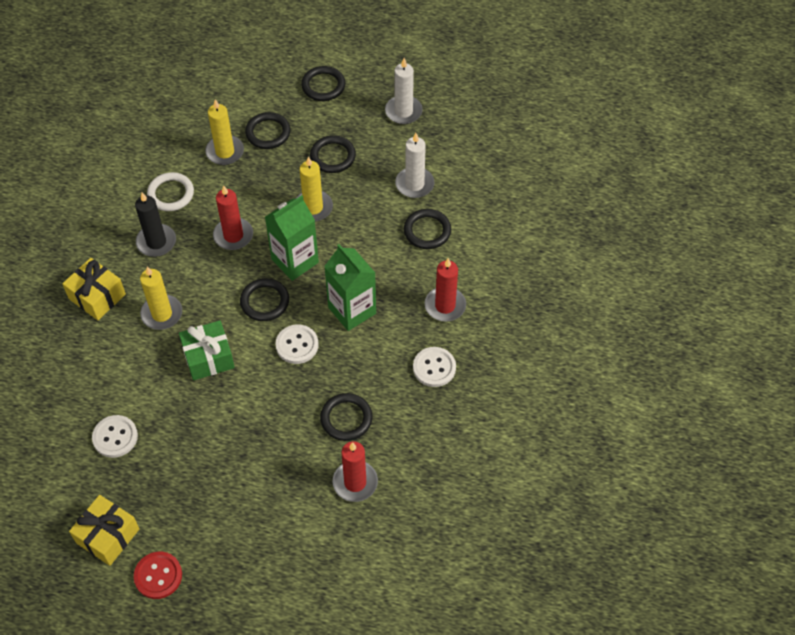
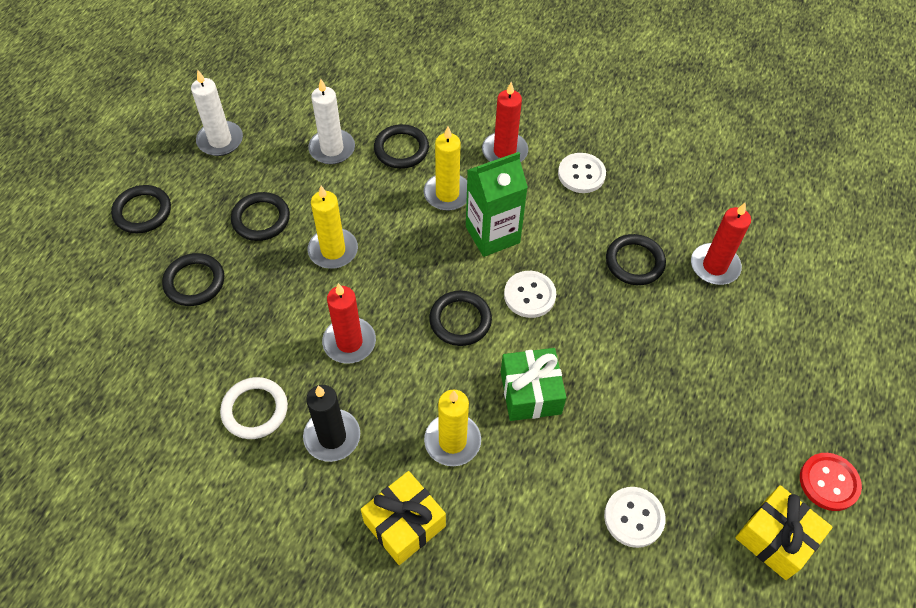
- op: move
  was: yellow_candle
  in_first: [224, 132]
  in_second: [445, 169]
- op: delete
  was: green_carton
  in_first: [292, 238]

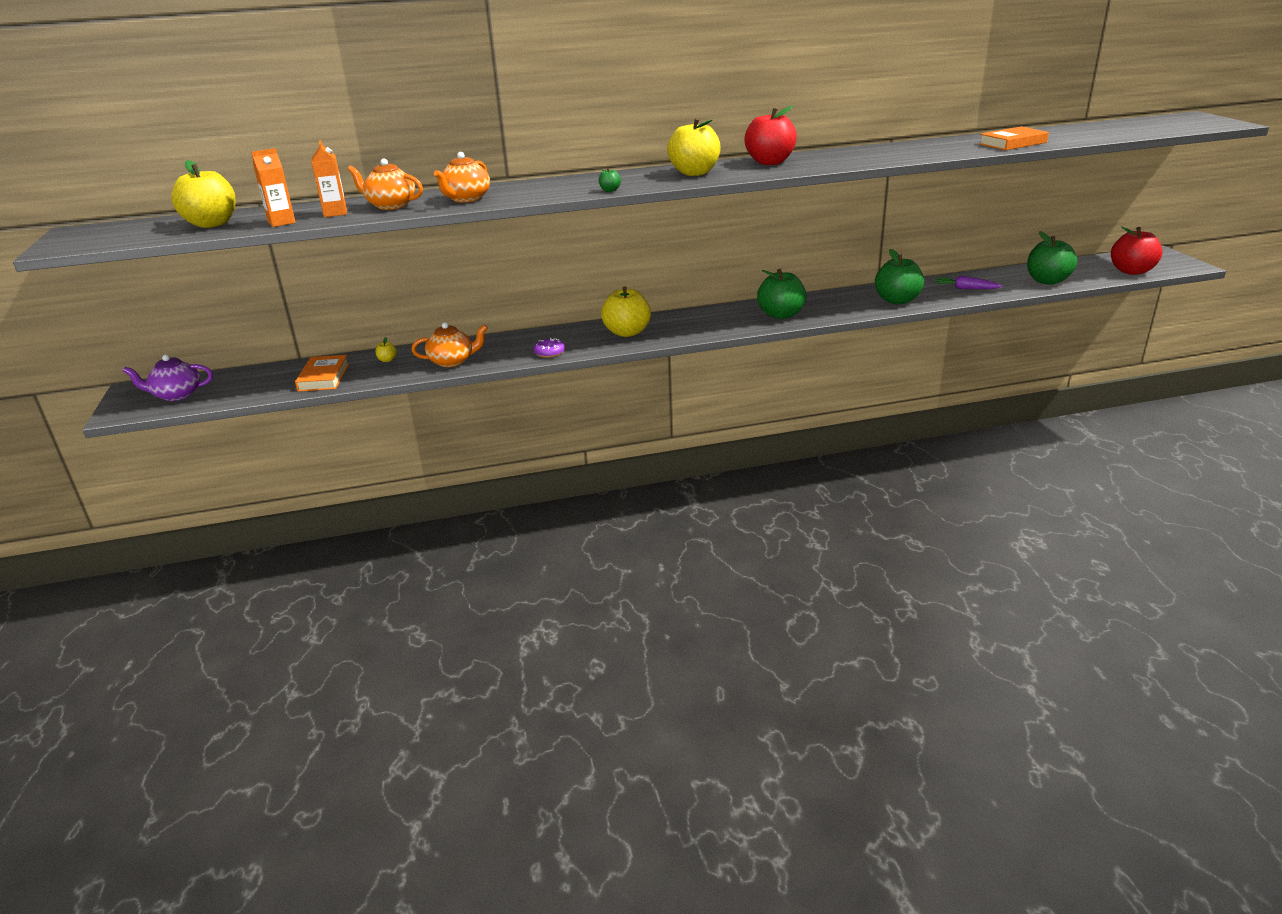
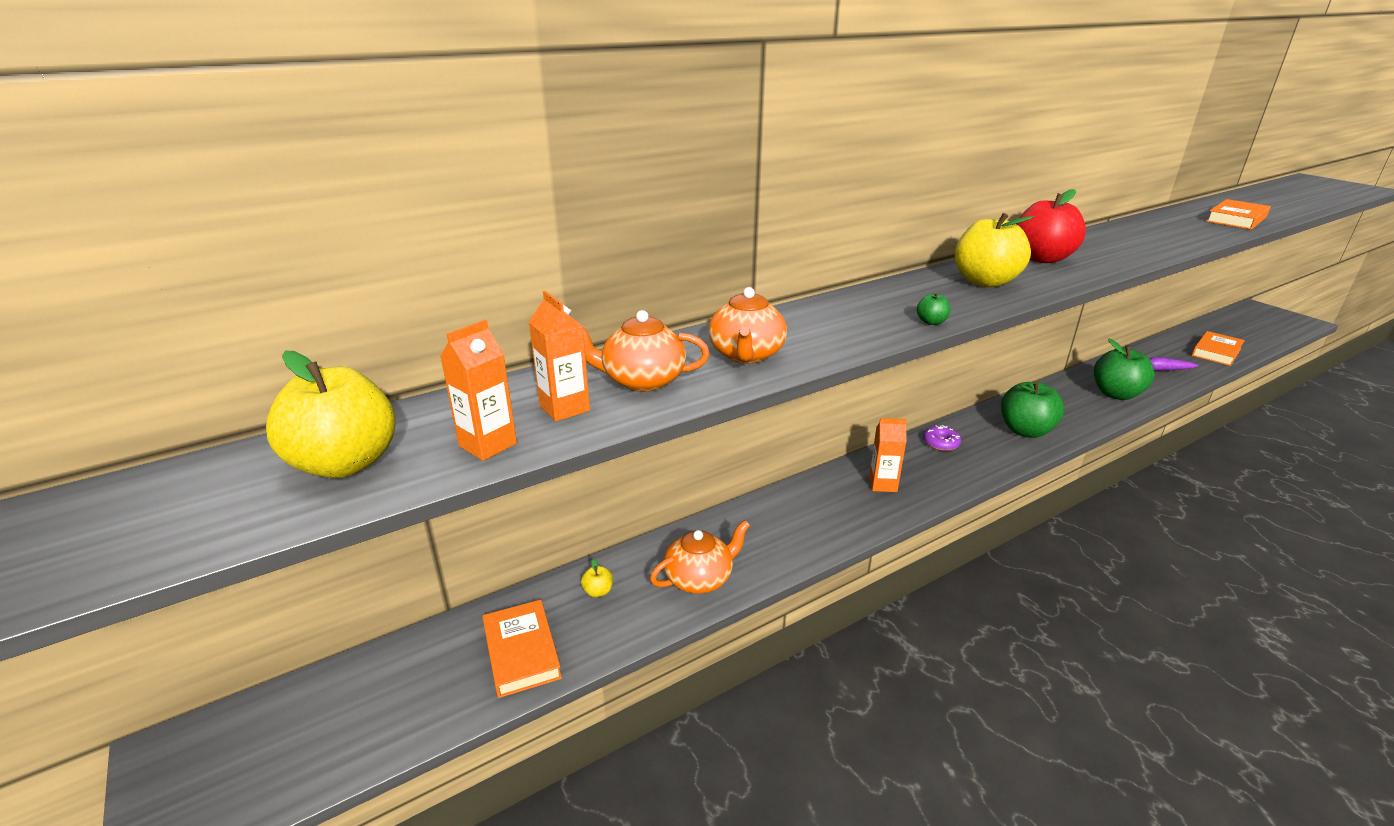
- op: delete
  was: purple_teapot
  in_first: [168, 377]
- op: move
  was: purple_donut
  in_first: [549, 348]
  in_second: [942, 438]
- op: replace
  was: yellow_apple
  now: orange_carton
  in_first: [626, 311]
  in_second: [888, 455]
- op: replace
  was: green_apple
  now: orange_book
  in_first: [1052, 258]
  in_second: [1218, 348]
- op: delete
  was: red_apple
  in_first: [1137, 251]

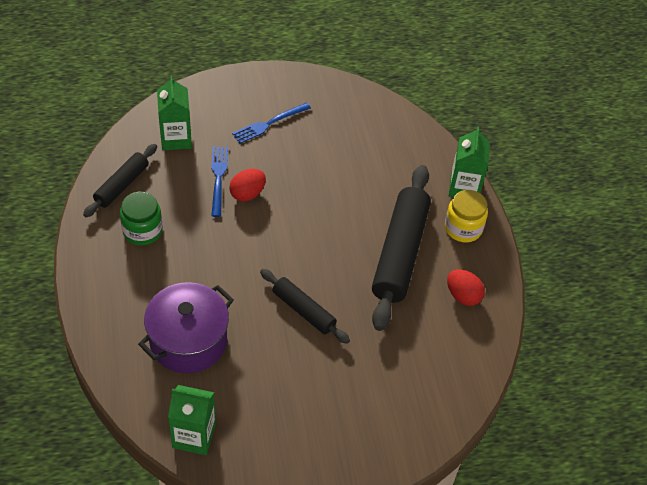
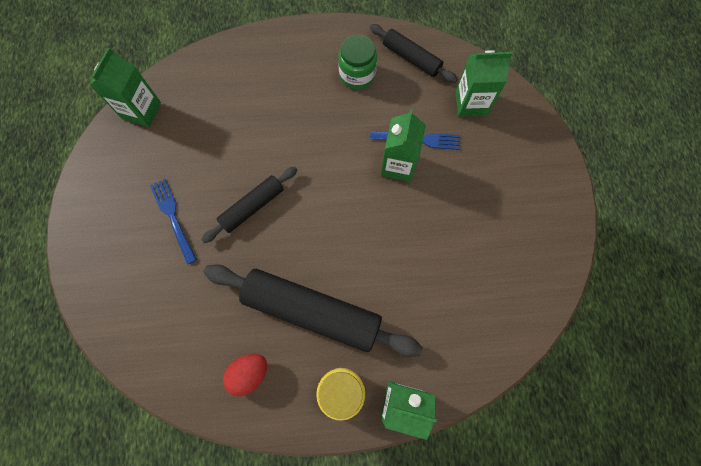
- op: delete
  was: purple_pot
  in_first: [186, 327]
- op: replace
  was: red_egg
  now: green_carton
  in_first: [247, 185]
  in_second: [403, 145]
- op: move
  was: blue_fork
  in_first: [271, 123]
  in_second: [173, 222]

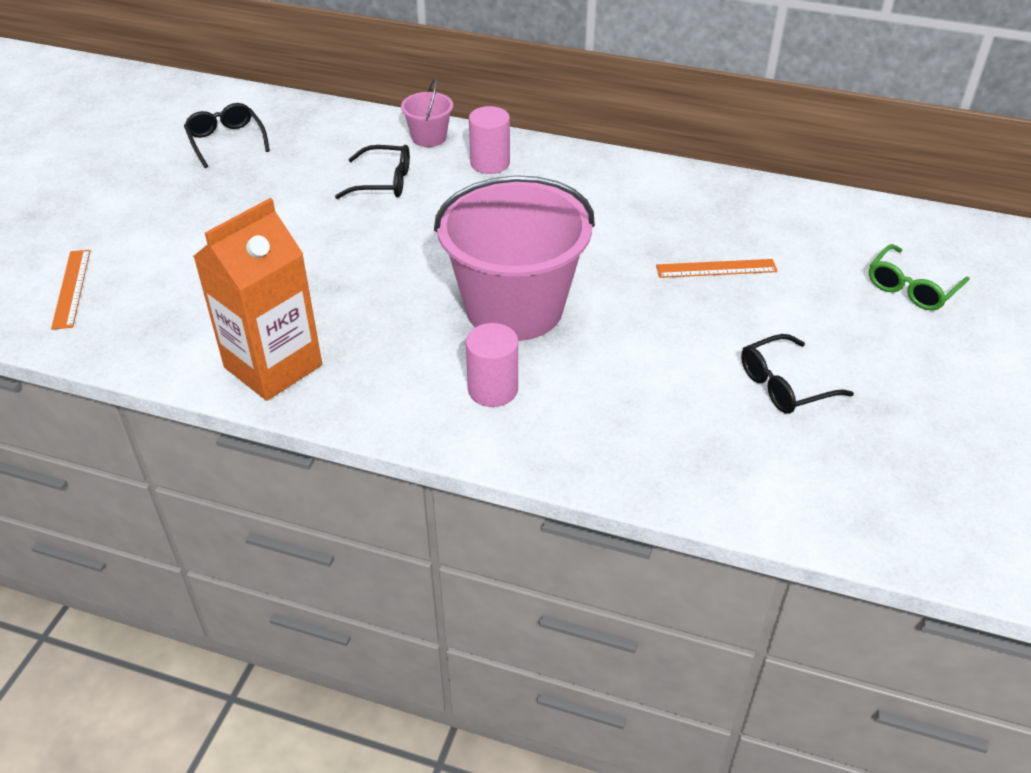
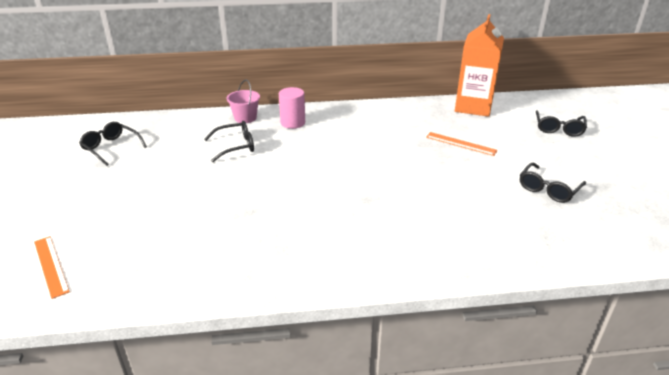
- op: move
  was: orange_carton
  in_first: [257, 299]
  in_second: [479, 65]
- op: delete
  was: pink_bucket
  in_first: [514, 258]
- op: delete
  was: pink_cylinder
  in_first: [492, 365]
- op: rotate
  was: orange_ruler
  in_first: [717, 268]
  in_second: [462, 144]
  clockwise: 60
- op: recolor
  was: green_glasses
  now: black_glasses
  in_first: [919, 277]
  in_second: [561, 123]

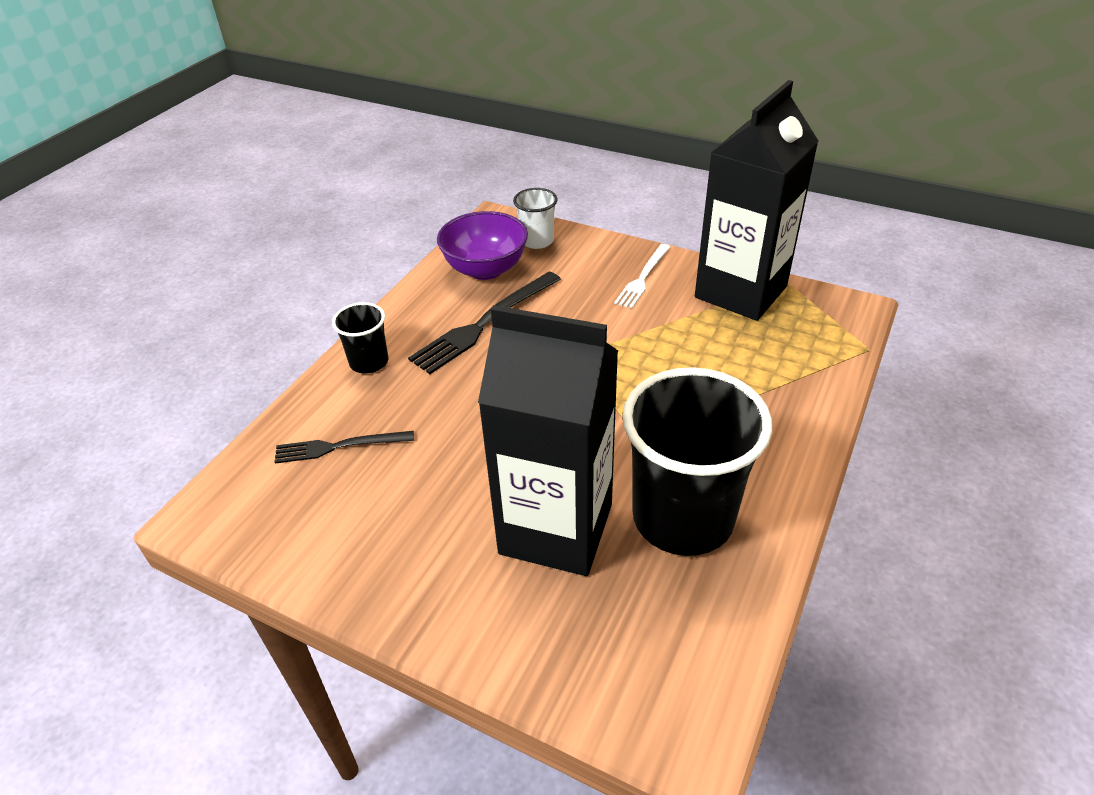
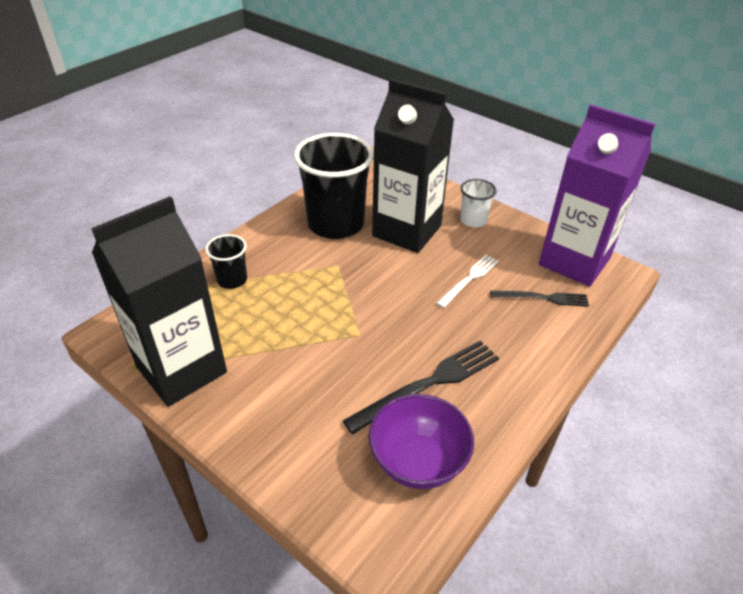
- op: move
  was: black_cup
  in_first: [360, 337]
  in_second: [226, 261]
- op: move
  was: white_cup
  in_first: [535, 218]
  in_second: [478, 203]
- op: move
  was: white_fork
  in_first: [642, 276]
  in_second: [467, 281]
- op: insert
  now: purple_carton
  in_second: [597, 195]

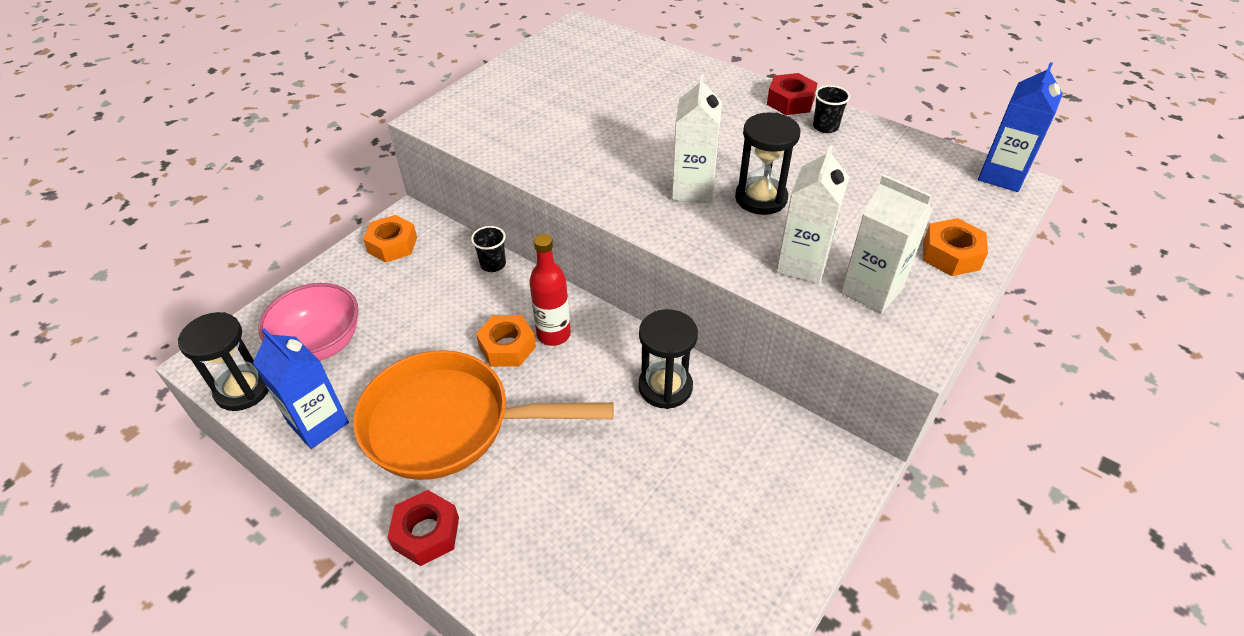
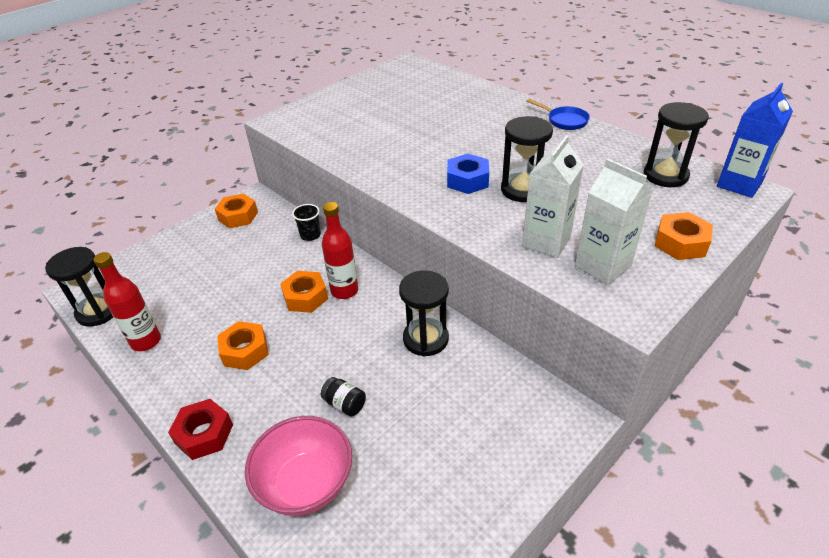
- op: replace
  was: blue_carton
  now: red_bottle
  in_first: [301, 388]
  in_second: [127, 301]
- op: move
  was: pink_bowl
  in_first: [308, 322]
  in_second: [298, 466]
- op: replace
  was: orange_pan
  now: orange_nut
  in_first: [483, 415]
  in_second: [243, 345]
- op: replace
  was: white_carton
  now: blue_nut
  in_first: [697, 139]
  in_second: [468, 174]
- op: replace
  was: red_nut
  now: blue_pan
  in_first: [792, 94]
  in_second: [558, 114]
- op: delete
  was: black_cup
  in_first: [831, 109]
- op: insert
  now: black_jar
  in_second: [343, 396]
- op: insert
  now: black_hourglass
  in_second: [676, 144]

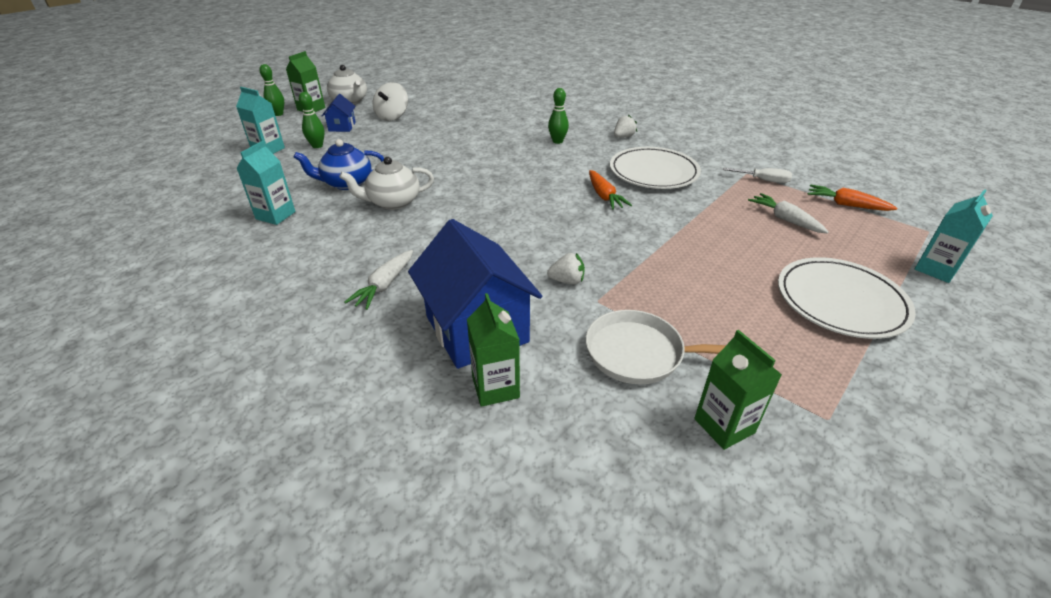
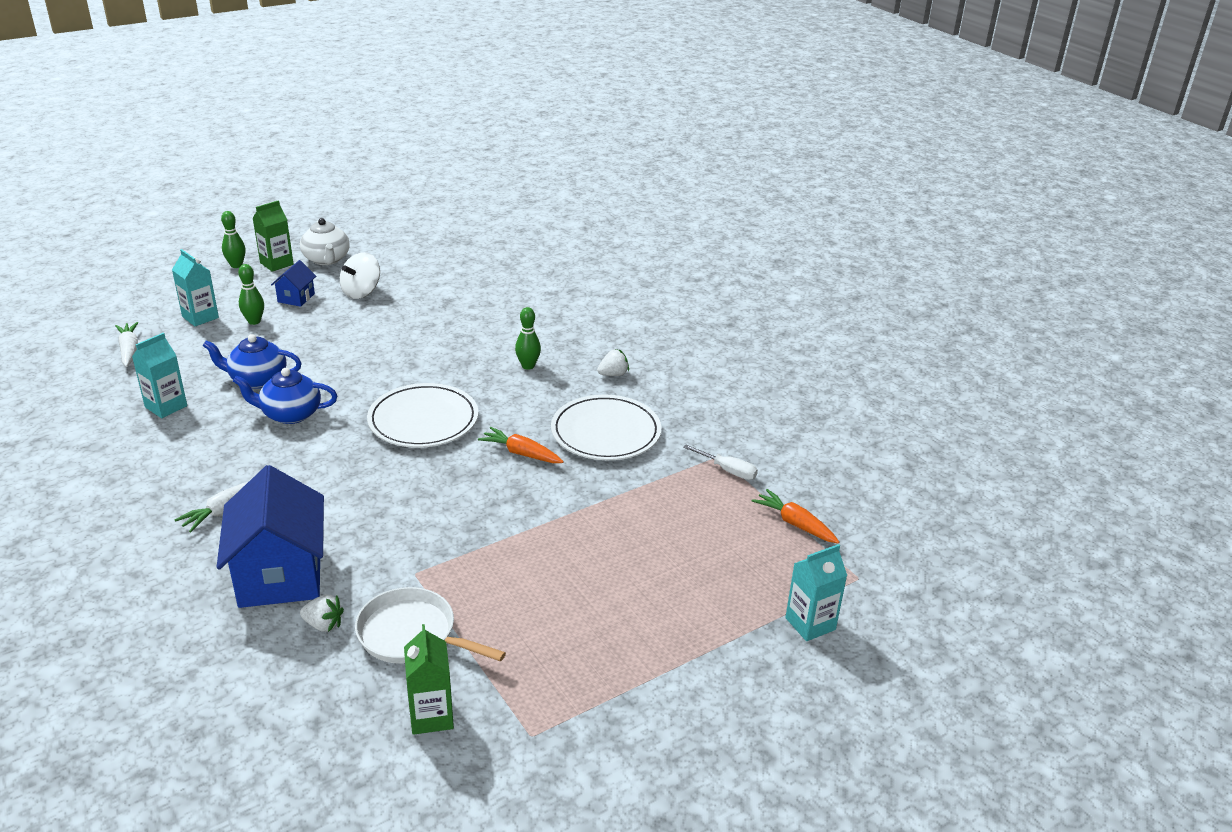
- op: recolor
  was: white_teapot
  now: blue_teapot
  in_first: [386, 183]
  in_second: [285, 396]
- op: delete
  was: green_carton
  in_first: [493, 350]
- op: move
  was: white_strawberry
  in_first: [566, 268]
  in_second: [322, 613]
- op: rotate
  was: orange_carrot
  in_first: [610, 190]
  in_second: [521, 445]
  clockwise: 120
- op: move
  was: white_carrot
  in_first: [788, 213]
  in_second: [126, 344]
- op: move
  was: white_plate
  in_first: [847, 298]
  in_second: [422, 415]

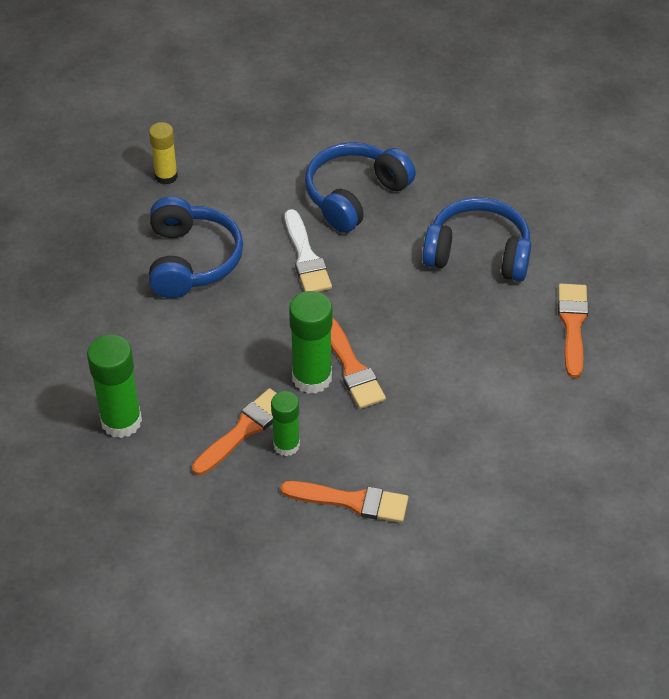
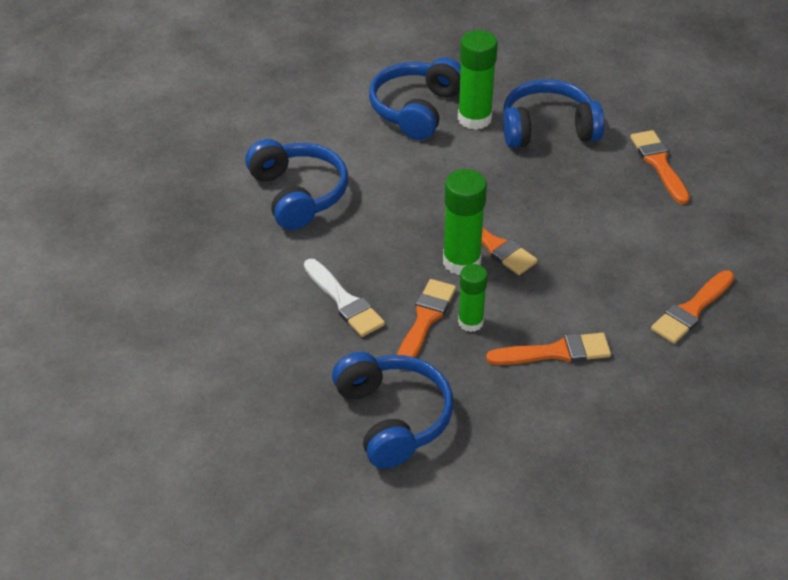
- op: move
  was: green_glue_stick
  in_first: [114, 386]
  in_second: [478, 80]
- op: delete
  was: yellow_glue_stick
  in_first: [163, 153]
- op: move
  was: white_brush
  in_first: [308, 250]
  in_second: [344, 298]
- op: insert
  now: blue_headphones
  in_second: [392, 410]
- op: insert
  now: orange_brush
  in_second: [692, 307]

